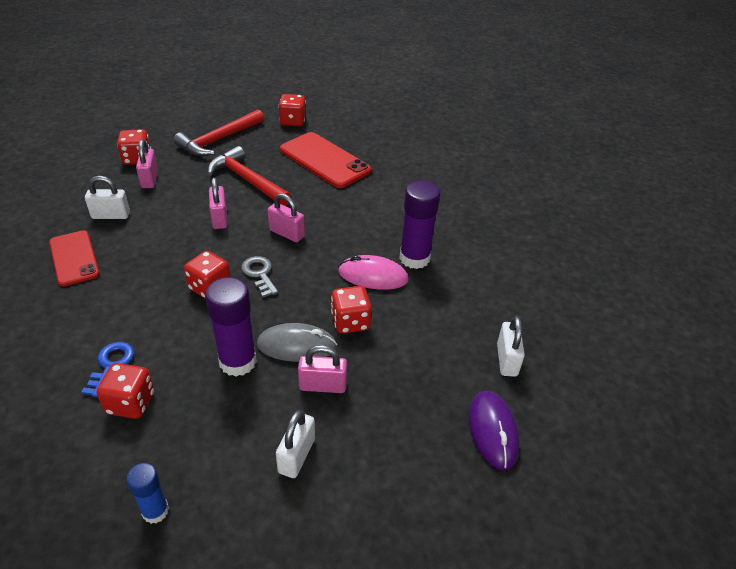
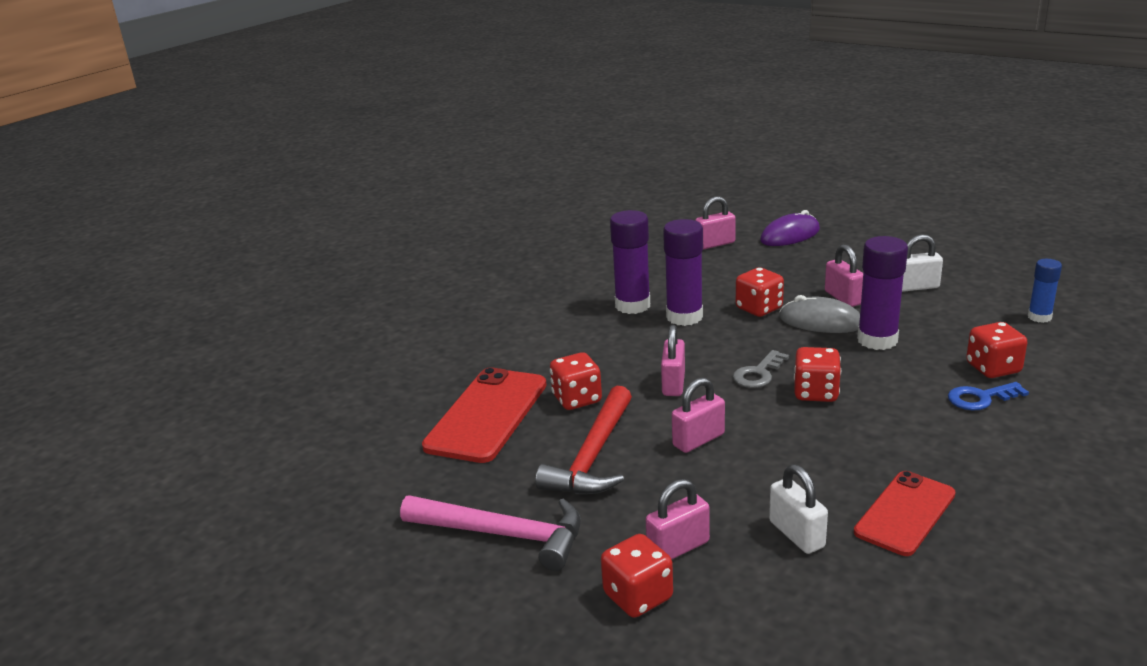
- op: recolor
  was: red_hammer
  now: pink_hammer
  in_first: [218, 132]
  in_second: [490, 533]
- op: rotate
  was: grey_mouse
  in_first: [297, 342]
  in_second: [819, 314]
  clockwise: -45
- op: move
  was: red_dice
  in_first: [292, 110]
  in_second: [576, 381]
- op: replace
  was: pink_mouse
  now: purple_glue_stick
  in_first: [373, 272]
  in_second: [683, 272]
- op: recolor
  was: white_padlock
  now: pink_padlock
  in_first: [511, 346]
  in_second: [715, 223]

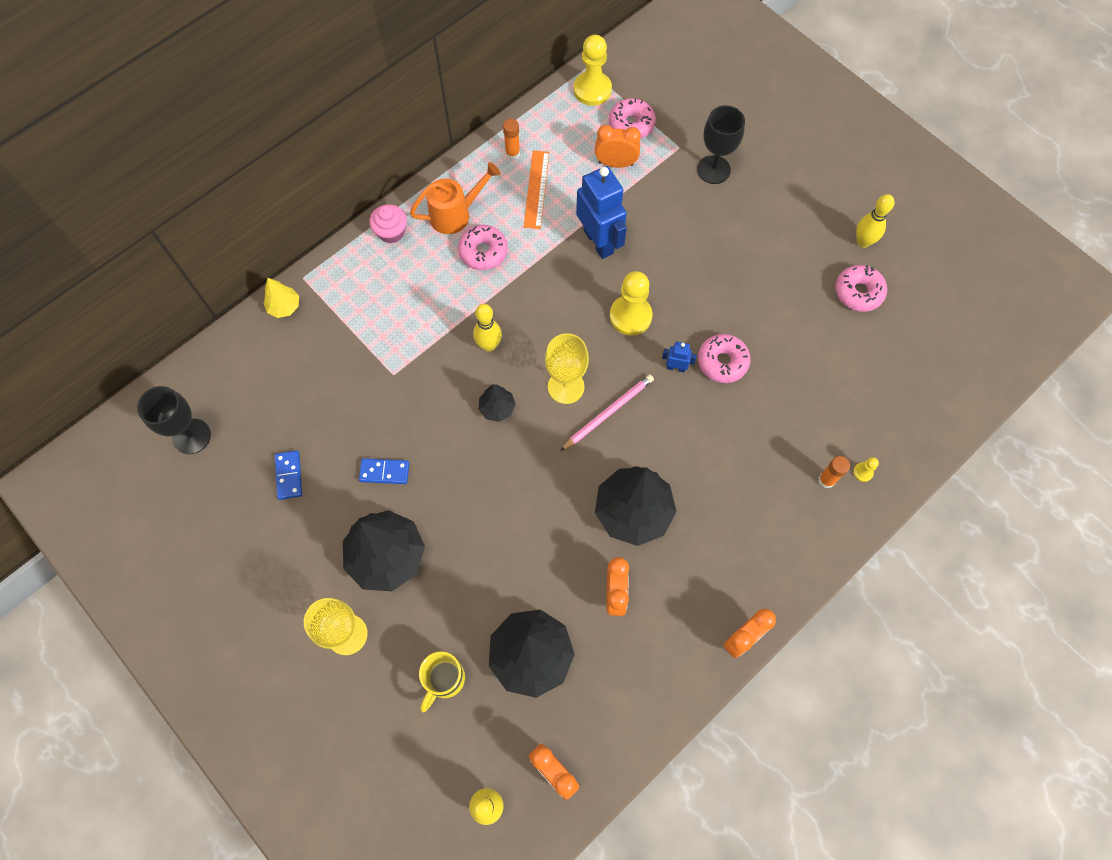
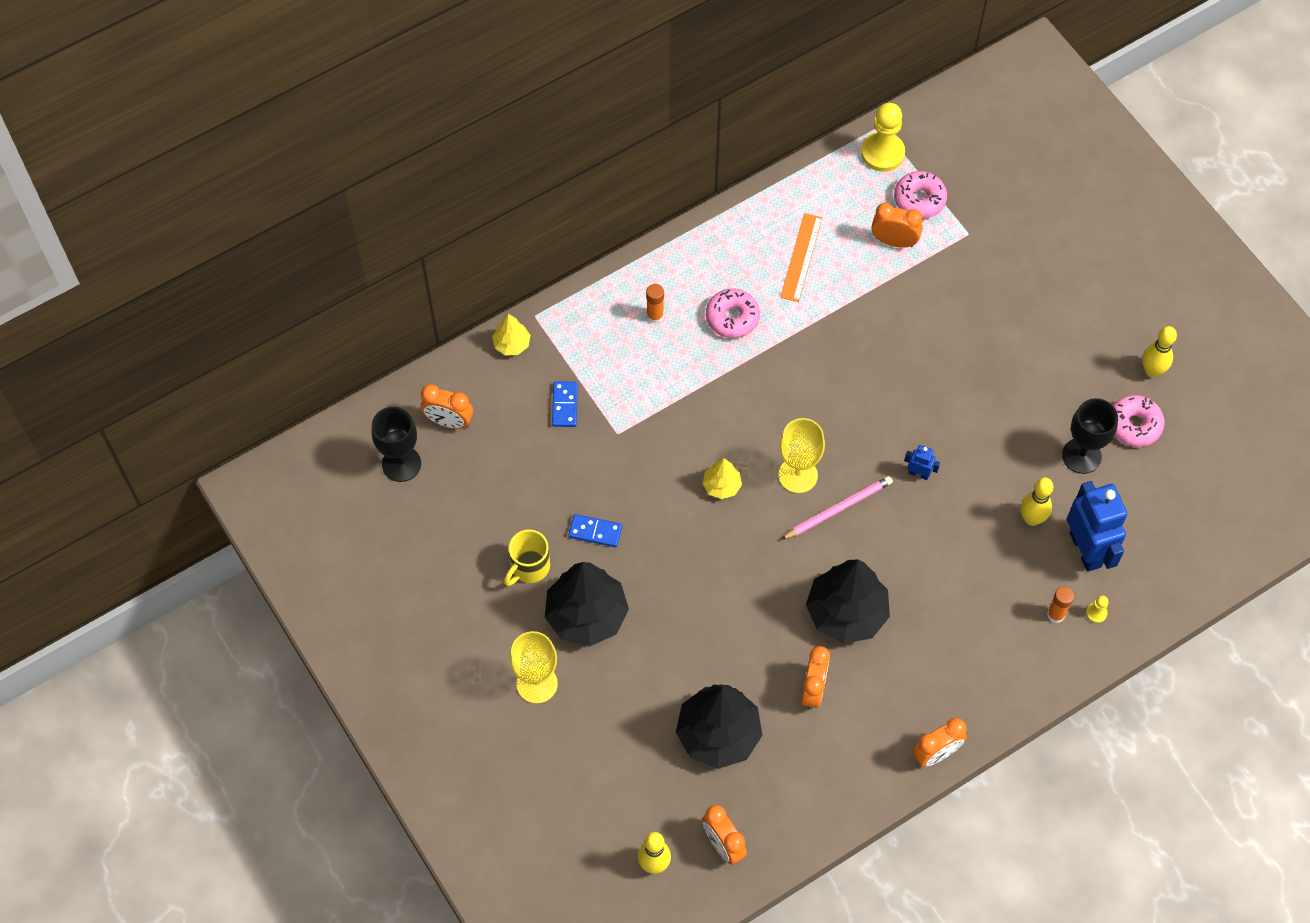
- op: move
  was: blue_domino
  in_first: [288, 475]
  in_second: [565, 404]
- op: delete
  was: pink_cupcake
  in_first: [388, 224]
- op: delete
  was: orange_watering_can
  in_first: [455, 198]
- op: move
  was: yellow_mug
  in_first: [442, 681]
  in_second: [527, 557]
- op: move
  was: yellow_bowling_pin
  in_first: [487, 328]
  in_second: [1037, 501]
- op: recolor
  was: black_tree
  now: yellow_tree
  in_first: [497, 403]
  in_second: [722, 478]
- op: move
  was: orange_glue_stick
  in_first: [511, 139]
  in_second: [655, 303]
- op: move
  was: blue_robot
  in_first: [601, 212]
  in_second: [1097, 526]
- op: delete
  was: yellow_pawn
  in_first: [631, 303]
- op: move
  was: black_goblet
  in_first: [721, 144]
  in_second: [1090, 436]
- op: delete
  was: pink_donut
  in_first: [724, 358]
- op: insert
  now: orange_clock
  in_second: [447, 406]

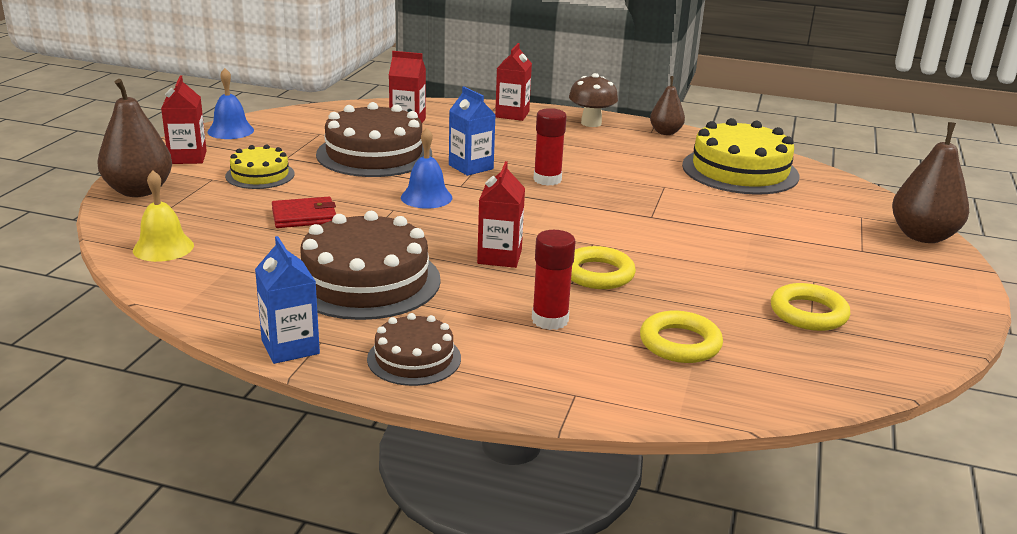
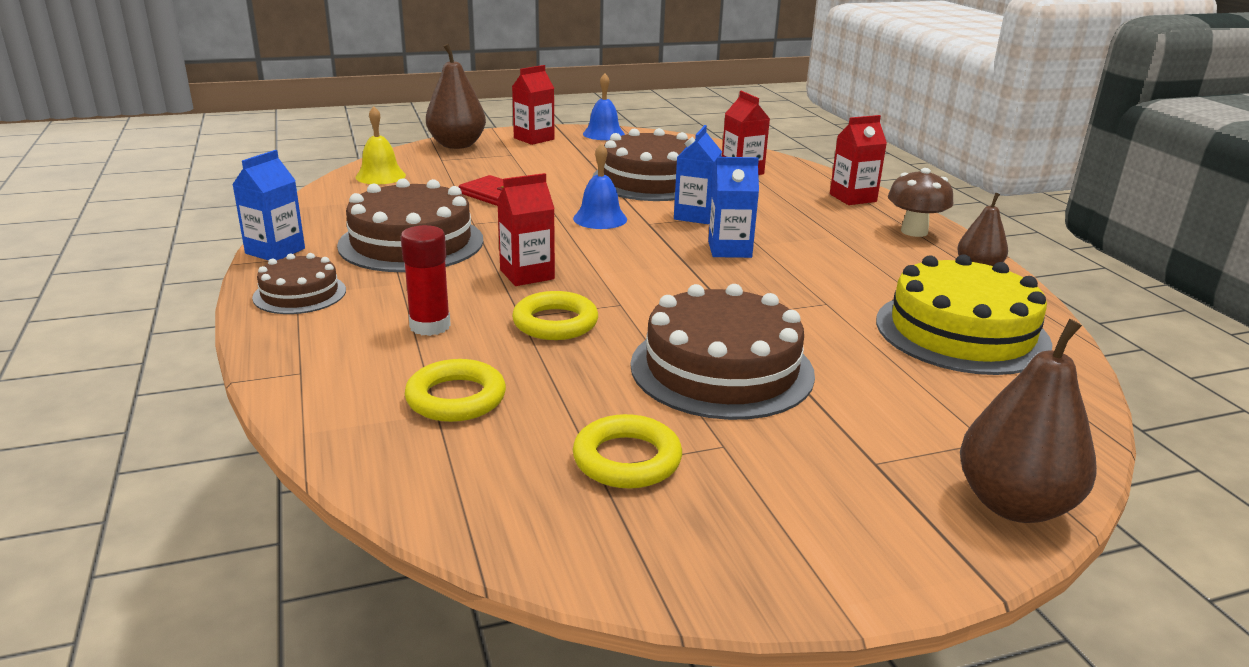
- op: delete
  was: yellow_cake
  in_first: [259, 166]
- op: replace
  was: red_glue_stick
  now: blue_carton
  in_first: [550, 147]
  in_second: [733, 207]
- op: insert
  now: brown_cake
  in_second: [722, 352]

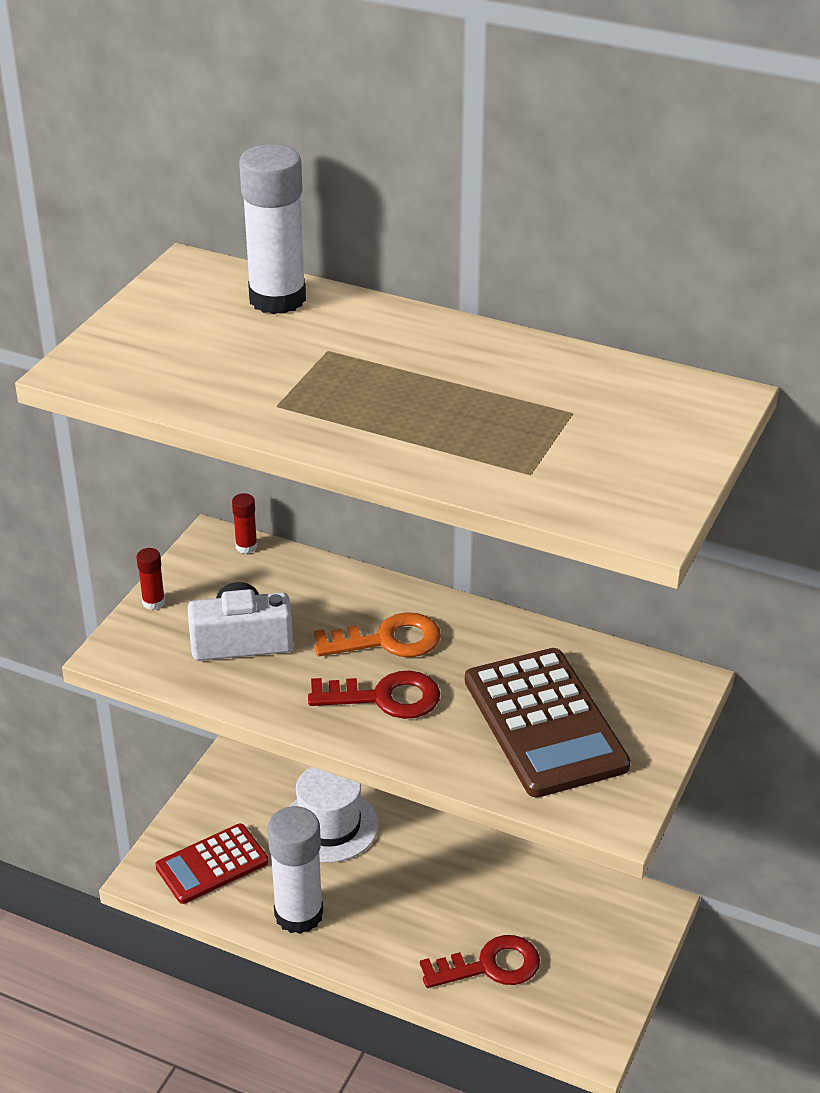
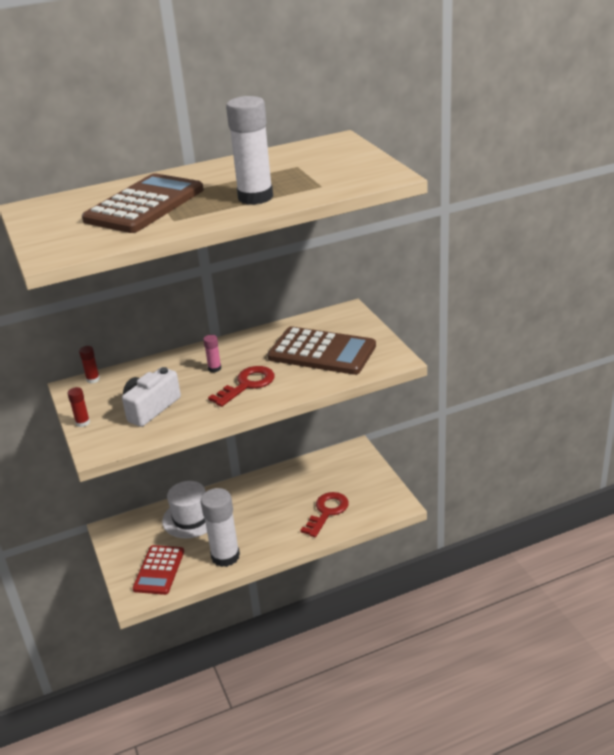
- op: move
  was: white_glue_stick
  in_first: [272, 229]
  in_second: [249, 150]
- op: replace
  was: orange_key
  now: pink_glue_stick
  in_first: [377, 634]
  in_second: [212, 353]
- op: insert
  now: brown_calculator
  in_second: [143, 203]

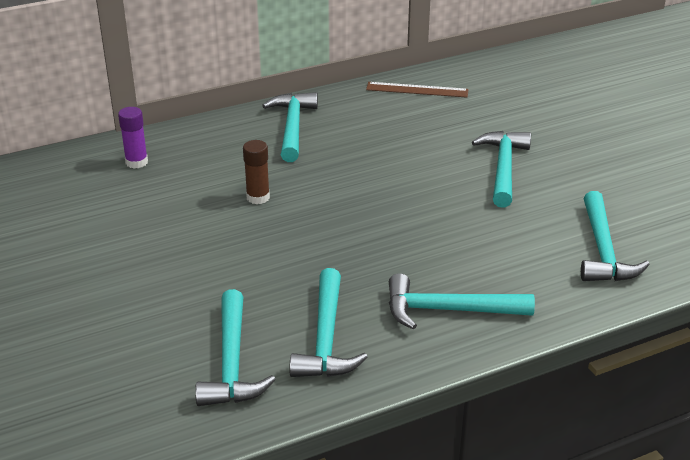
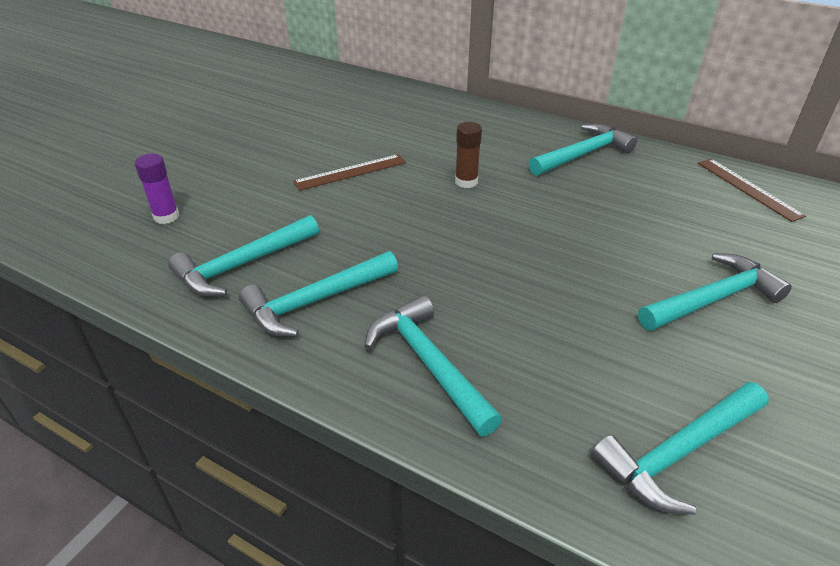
- op: move
  was: purple_glue_stick
  in_first: [133, 138]
  in_second: [156, 188]
- op: insert
  now: brown_ruler
  in_second: [349, 172]

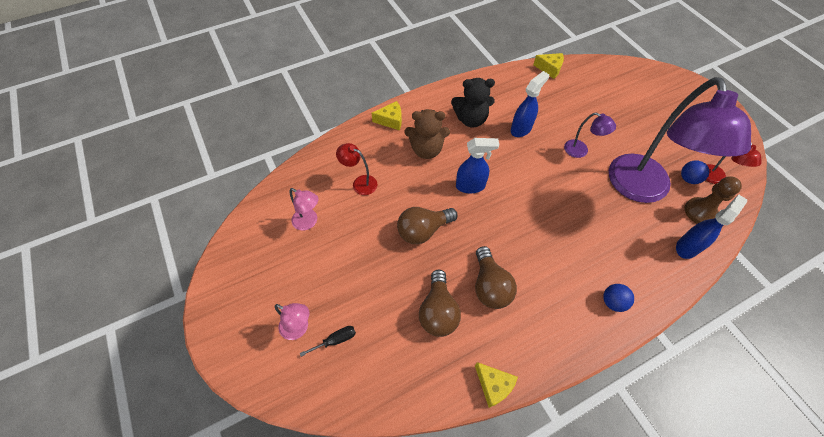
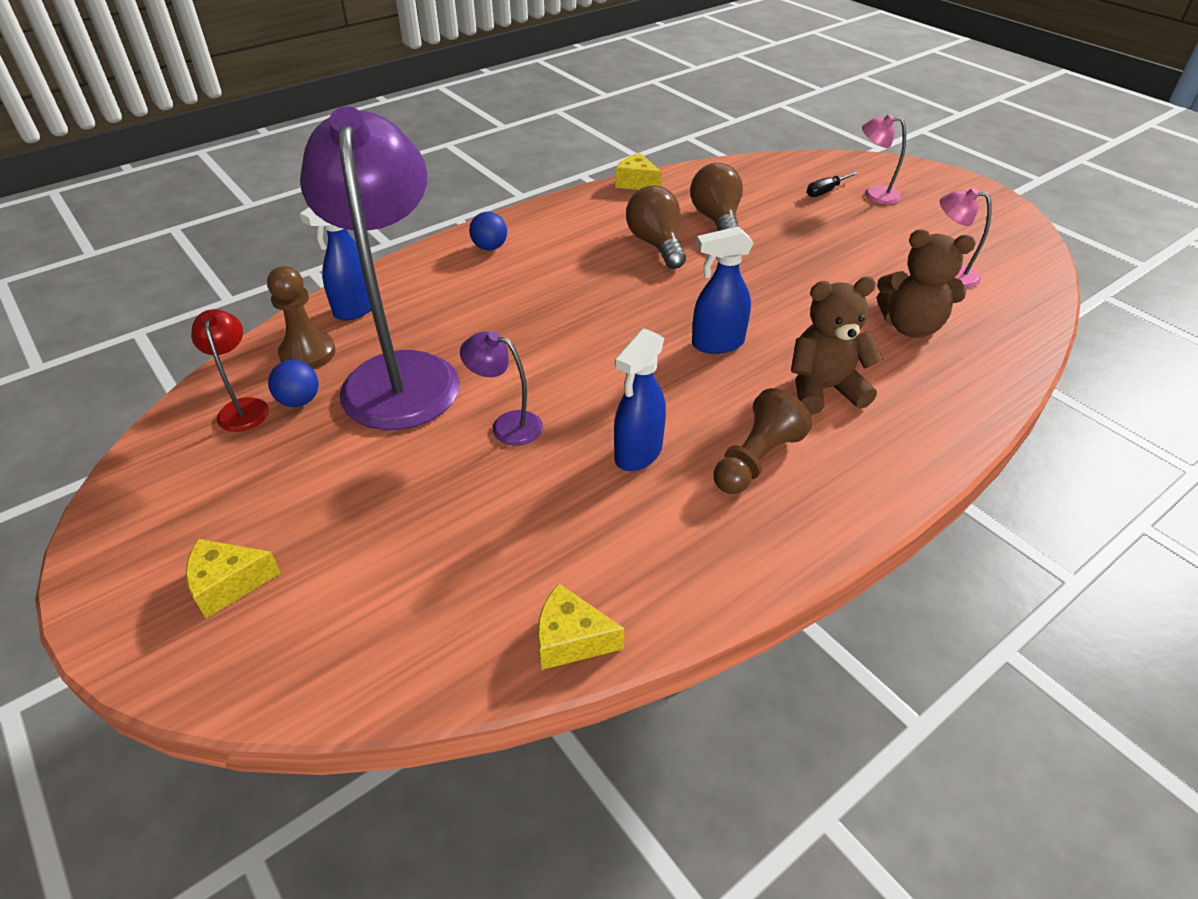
- op: replace
  was: red_lamp
  now: brown_teddy_bear
  in_first: [356, 169]
  in_second: [926, 283]
- op: move
  was: yellow_cheese
  in_first: [386, 115]
  in_second: [233, 578]
- op: delete
  was: brown_light_bulb
  in_first: [427, 225]
- op: replace
  was: black_teddy_bear
  now: brown_pawn
  in_first: [473, 103]
  in_second: [762, 441]

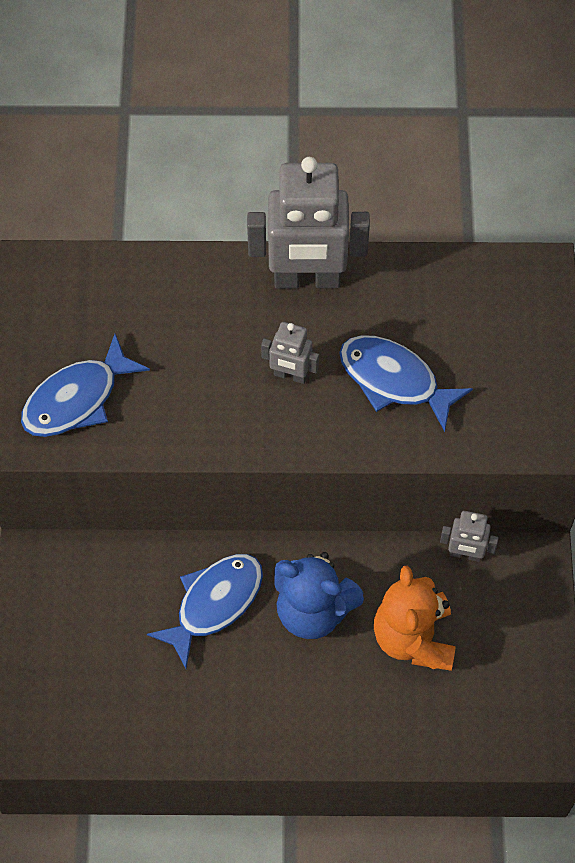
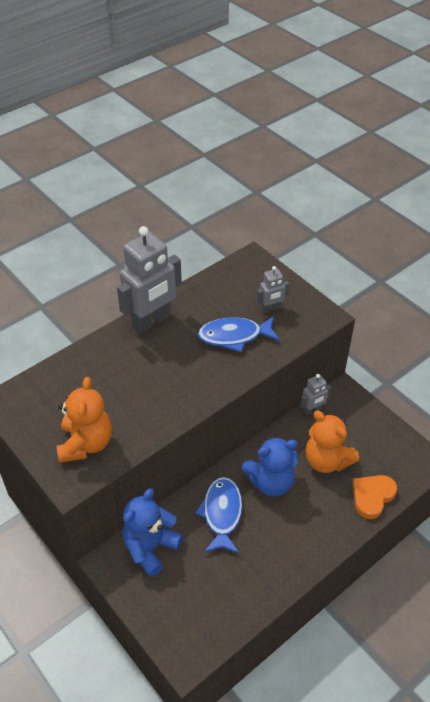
- op: replace
  was: blue_fish
  now: orange_teddy_bear
  in_first: [85, 385]
  in_second: [84, 420]
- op: move
  was: grey_robot
  in_first: [290, 353]
  in_second: [273, 290]
- op: insert
  now: blue_teddy_bear
  in_second: [152, 532]
- op: insert
  now: orange_heart
  in_second: [374, 497]

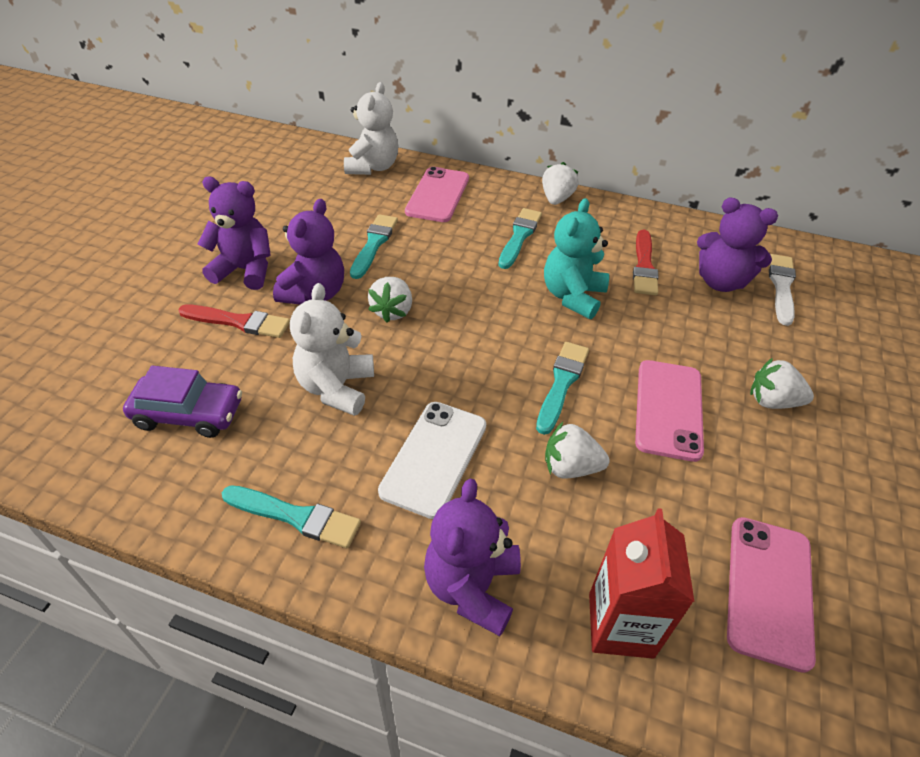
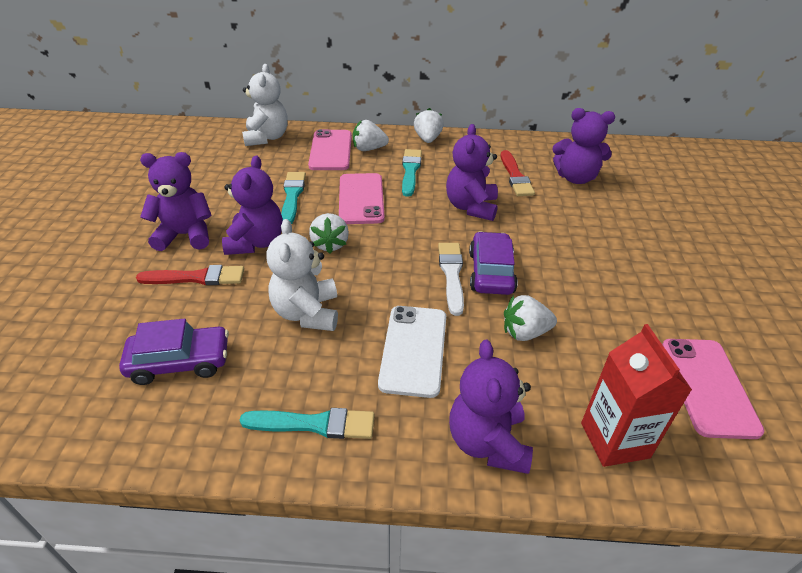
- op: replace
  was: turquoise_brush
  now: purple_car
  in_first: [562, 388]
  in_second: [493, 263]
- op: recolor
  was: turquoise_teddy_bear
  now: purple_teddy_bear
  in_first: [576, 258]
  in_second: [472, 172]
- op: move
  was: pink_phone
  in_first: [669, 411]
  in_second: [362, 198]
- op: move
  was: white_strawberry
  in_first: [782, 383]
  in_second: [371, 135]
- op: move
  was: white_brush
  in_first: [782, 290]
  in_second: [451, 279]

